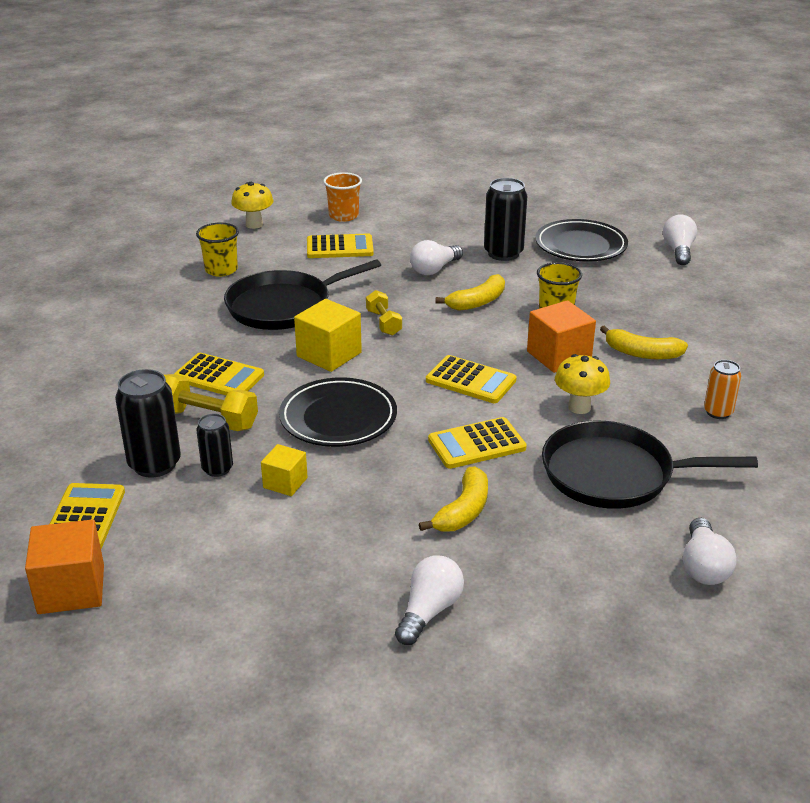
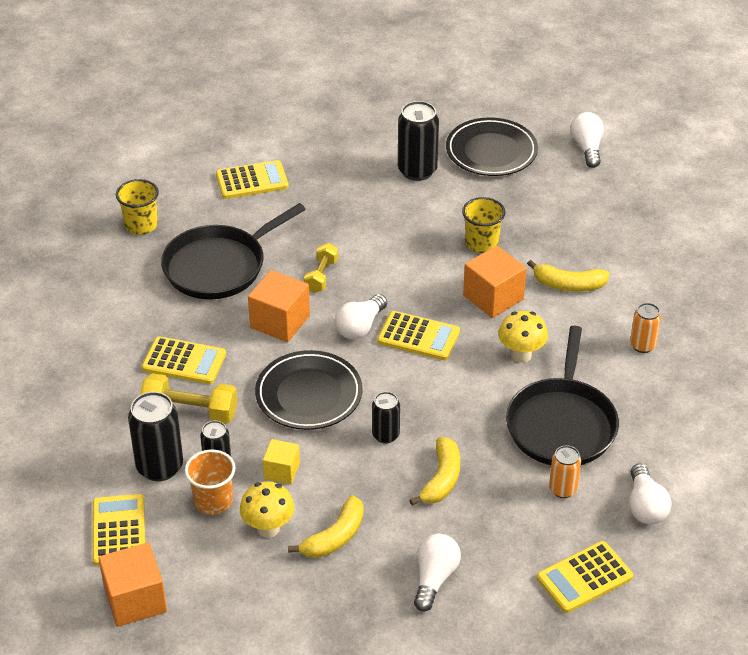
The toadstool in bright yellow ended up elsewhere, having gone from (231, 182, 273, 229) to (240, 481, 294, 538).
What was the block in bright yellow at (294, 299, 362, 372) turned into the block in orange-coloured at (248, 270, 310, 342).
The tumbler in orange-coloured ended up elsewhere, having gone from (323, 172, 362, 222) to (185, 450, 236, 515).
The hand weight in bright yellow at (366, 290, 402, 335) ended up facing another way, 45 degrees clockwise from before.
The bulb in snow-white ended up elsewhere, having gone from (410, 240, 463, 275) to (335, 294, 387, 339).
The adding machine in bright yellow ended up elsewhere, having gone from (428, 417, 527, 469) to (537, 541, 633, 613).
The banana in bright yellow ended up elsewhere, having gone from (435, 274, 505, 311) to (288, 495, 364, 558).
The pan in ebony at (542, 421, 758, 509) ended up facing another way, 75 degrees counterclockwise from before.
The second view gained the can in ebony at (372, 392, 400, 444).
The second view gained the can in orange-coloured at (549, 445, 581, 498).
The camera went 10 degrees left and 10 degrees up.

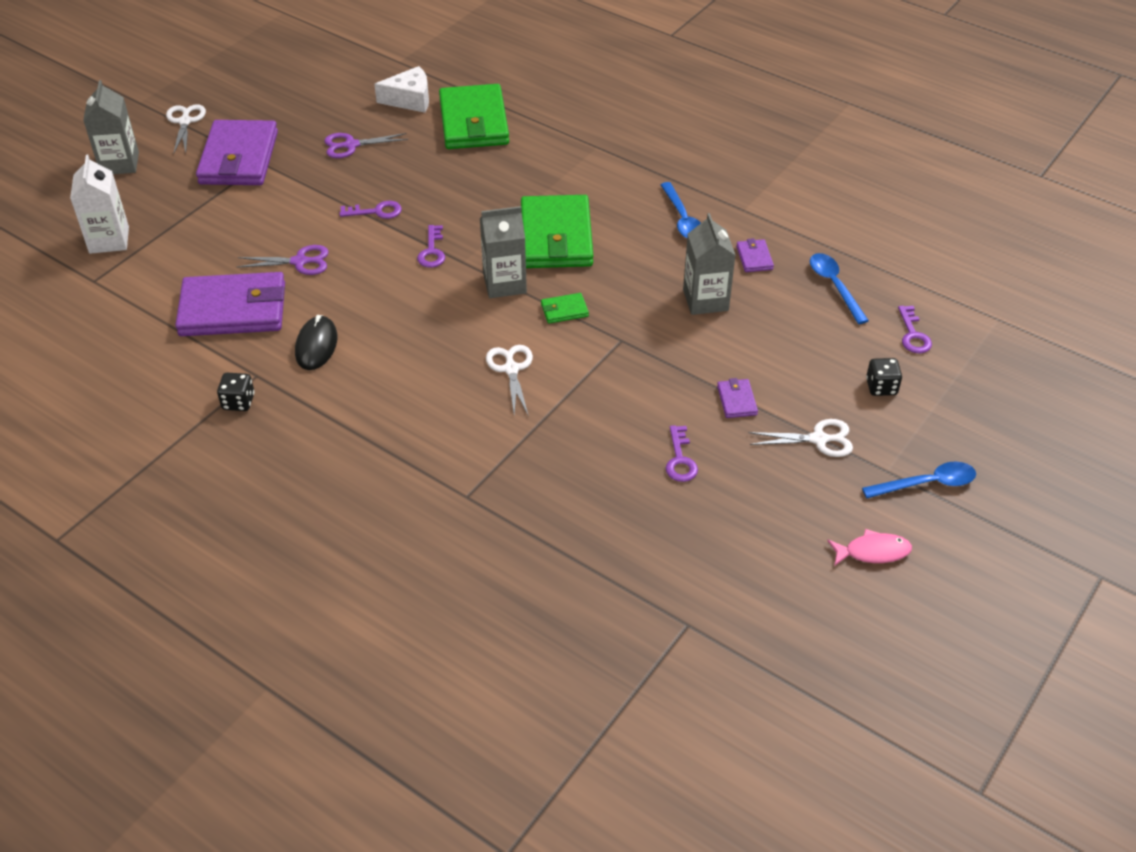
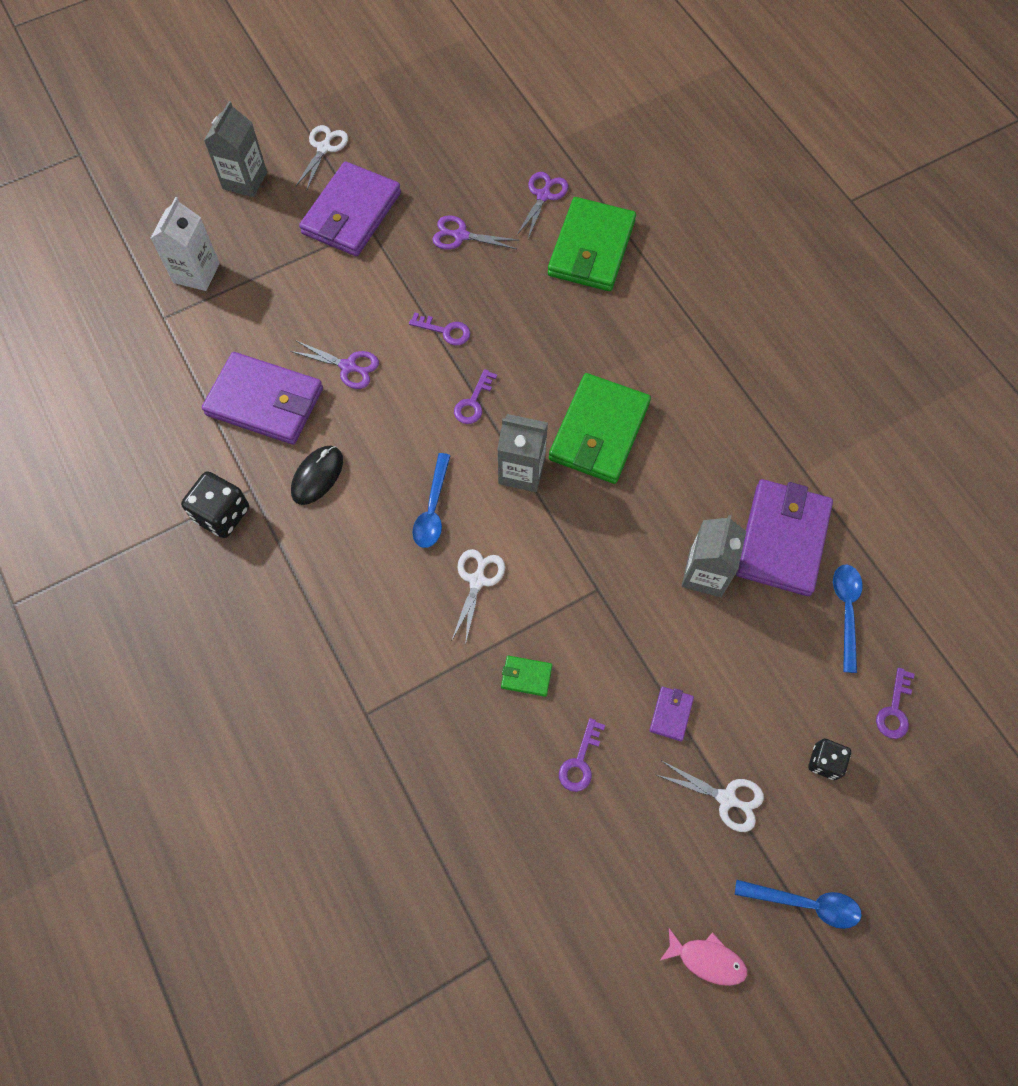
The size of the game die in ebony at (217, 373, 255, 411) changed by a factor of 1.61.
Where the cheese in snow-white stood at (374, 66, 429, 113), the scissors in violet came to stand at (517, 172, 568, 239).
The billfold in green ended up elsewhere, having gone from (541, 293, 589, 324) to (501, 656, 552, 697).
The teaspoon in cobalt ended up elsewhere, having gone from (660, 182, 701, 238) to (413, 453, 451, 548).
The size of the billfold in violet at (736, 238, 774, 272) changed by a factor of 2.39.
The camera went 25 degrees right and 20 degrees up.

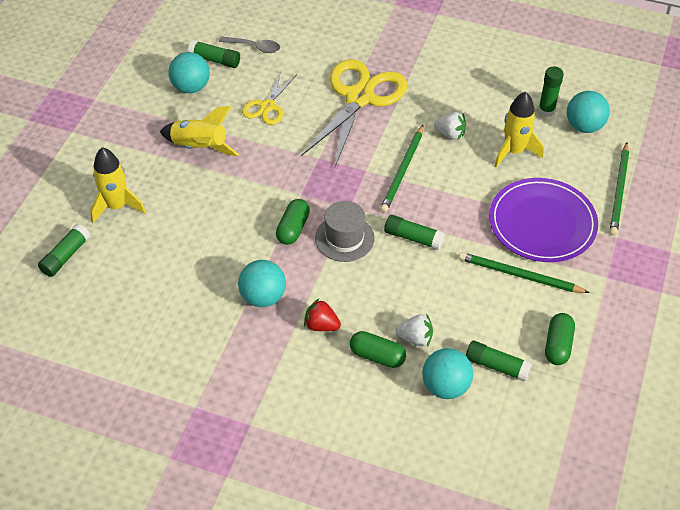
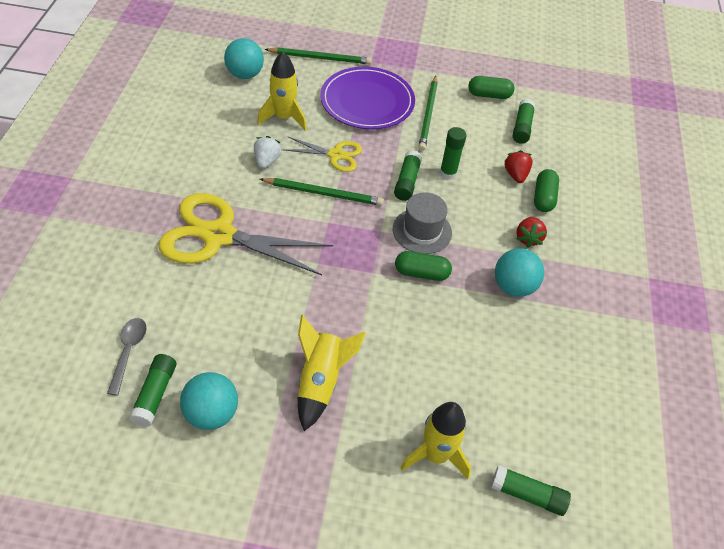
The scissors in bright yellow ended up elsewhere, having gone from (242, 71, 297, 125) to (282, 136, 362, 172).
What was the berry in snow-white at (396, 314, 433, 347) turned into the berry in crimson at (504, 150, 533, 183).
The second view lost the ball in turquoise at (422, 348, 473, 399).
The stick of glue in green ended up elsewhere, having gone from (538, 66, 564, 117) to (440, 127, 466, 180).
The camera went 105 degrees left and 0 degrees up.

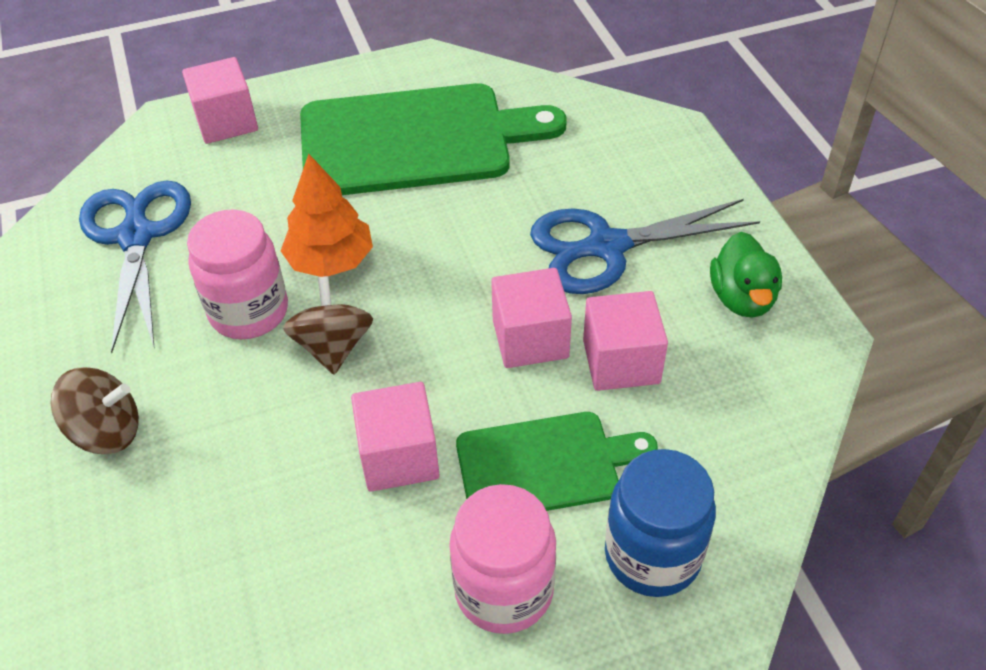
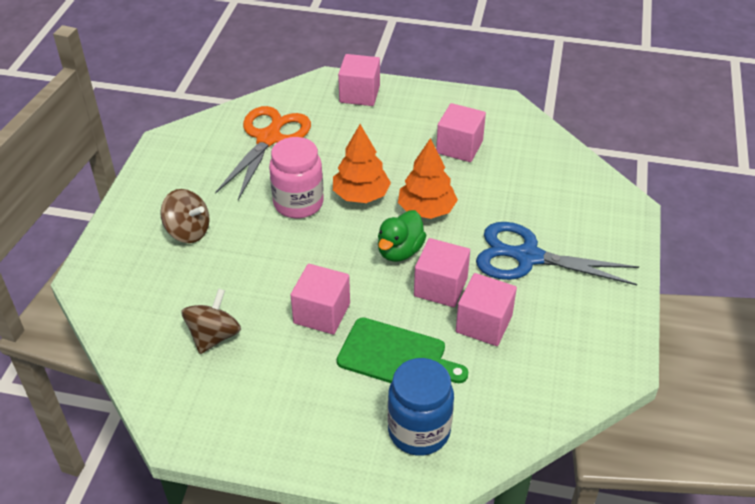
What was the scissors in cobalt at (79, 181, 191, 353) turned into the scissors in orange-coloured at (215, 106, 311, 200).
The whirligig in russet ended up elsewhere, having gone from (283, 276, 373, 374) to (181, 288, 241, 354).
Where the cutting board in green stood at (300, 83, 567, 195), the block in rosy came to stand at (436, 103, 486, 162).
The second view lost the jar in rosy at (449, 484, 556, 634).
The duck in green ended up elsewhere, having gone from (710, 232, 782, 318) to (378, 210, 426, 262).
The second view gained the toy tree in orange-coloured at (398, 138, 458, 219).
The camera went 30 degrees right and 5 degrees down.

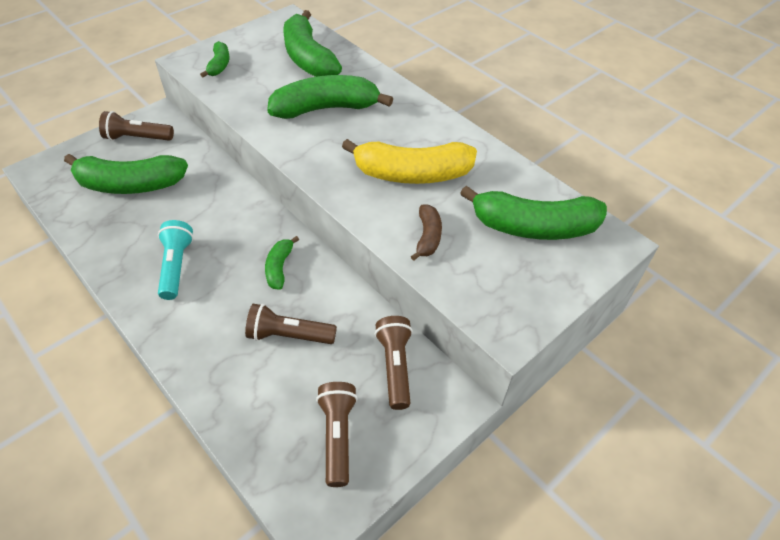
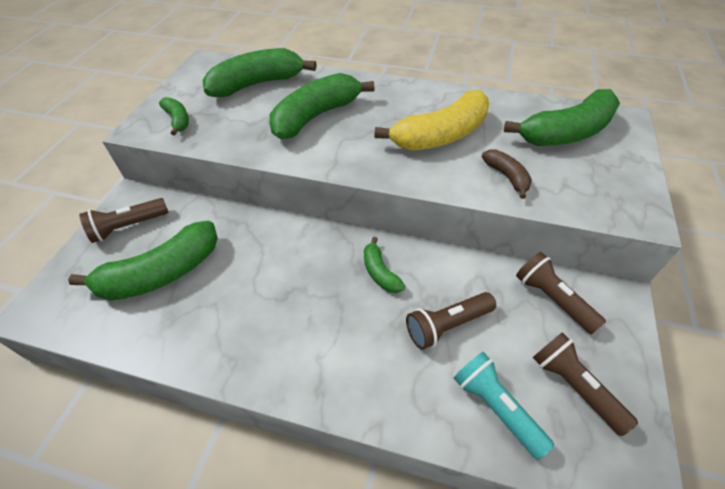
The pocket torch in turquoise ended up elsewhere, having gone from (158, 220, 193, 300) to (454, 352, 554, 460).
The banana in green at (283, 10, 342, 77) ended up facing another way, 120 degrees clockwise from before.
The camera went 30 degrees left and 0 degrees up.

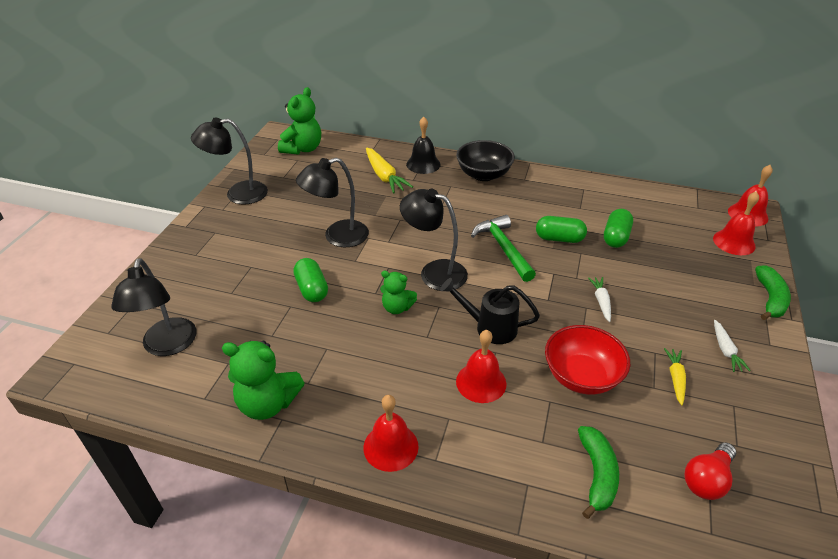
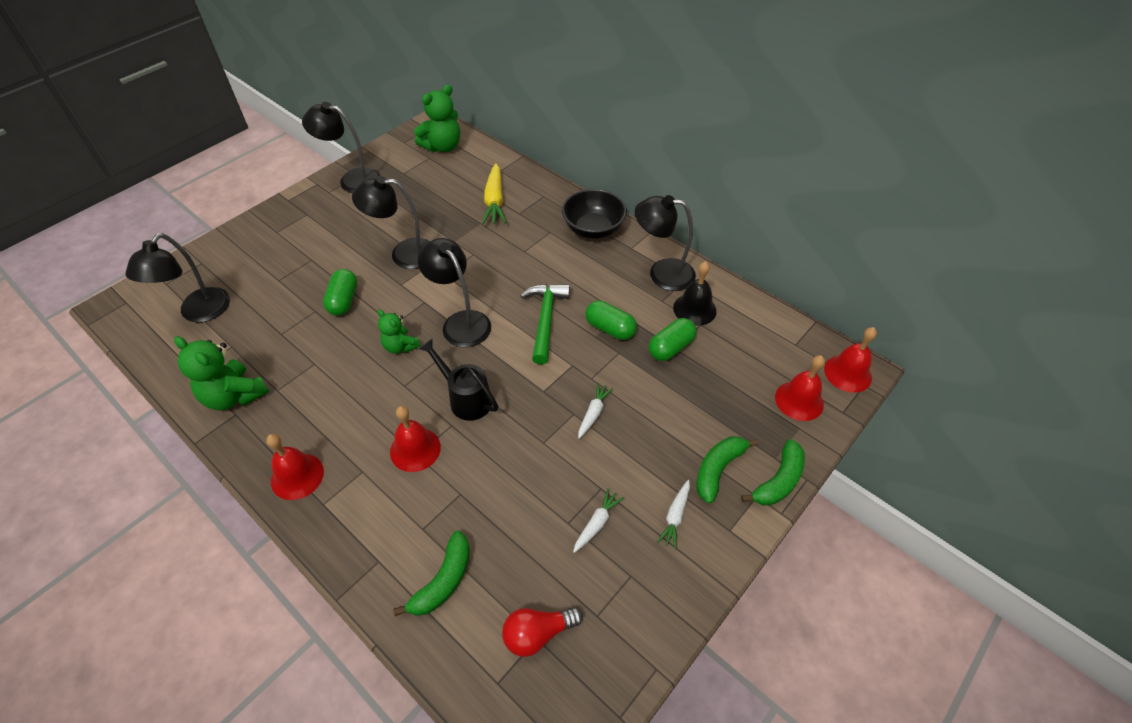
The hand bell in ebony ended up elsewhere, having gone from (406, 117, 441, 174) to (673, 261, 717, 326).
The second view lost the bowl in crimson at (545, 325, 630, 395).
What was the toy carrot in bright yellow at (664, 348, 686, 405) turned into the toy carrot in snow-white at (573, 488, 624, 553).
The second view gained the reading lamp in ebony at (635, 195, 696, 291).
The second view gained the banana in green at (696, 436, 759, 504).
The camera went 25 degrees right and 10 degrees up.

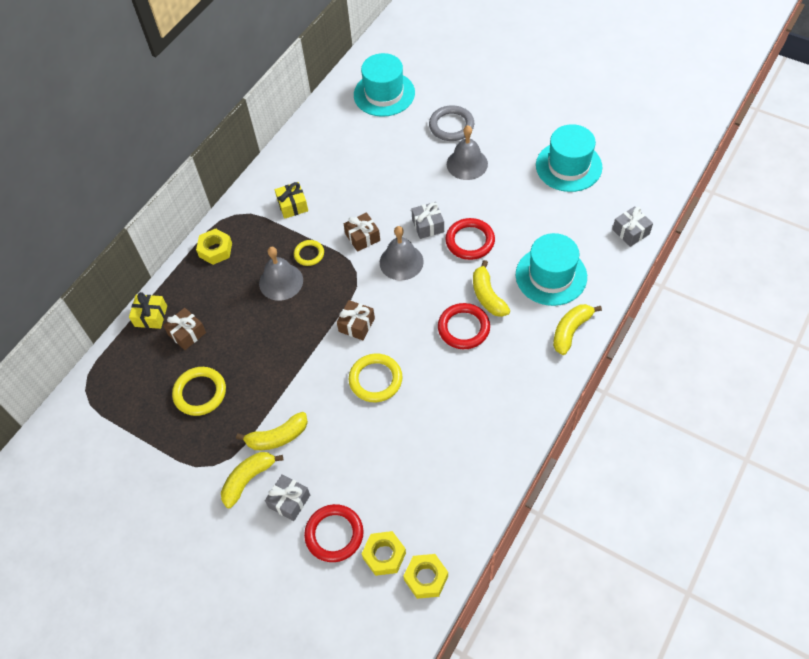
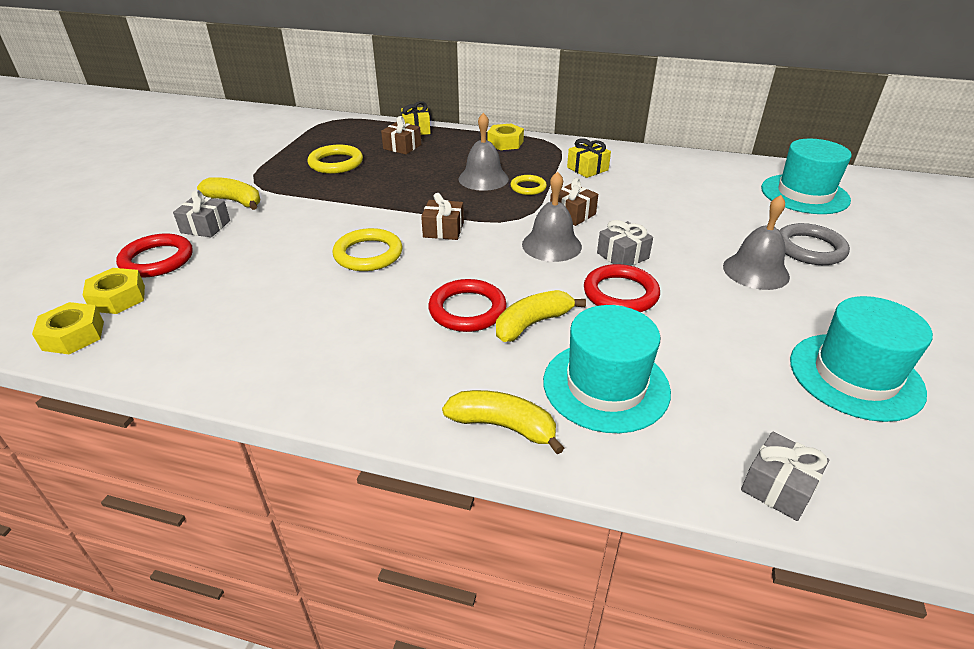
The second view lost the banana in bright yellow at (236, 412, 308, 450).
The camera went 70 degrees right and 20 degrees down.

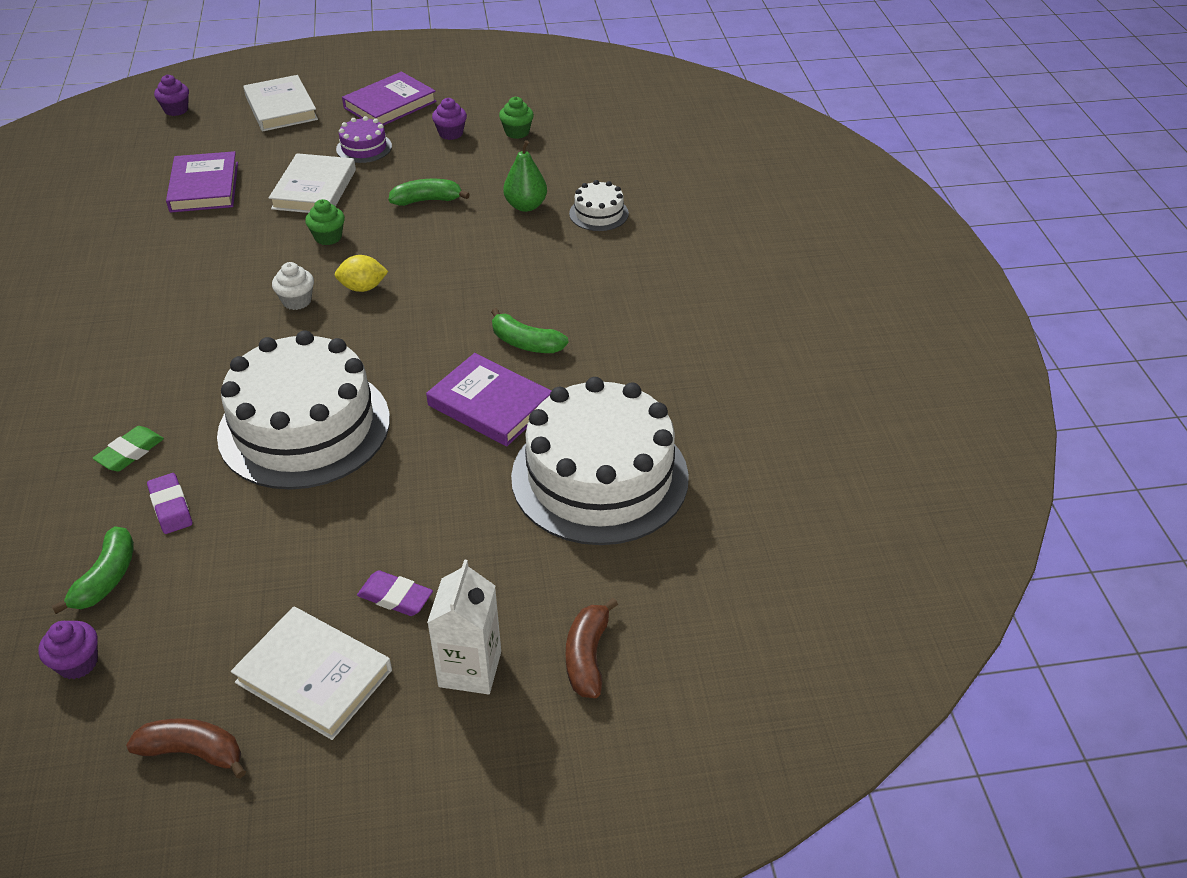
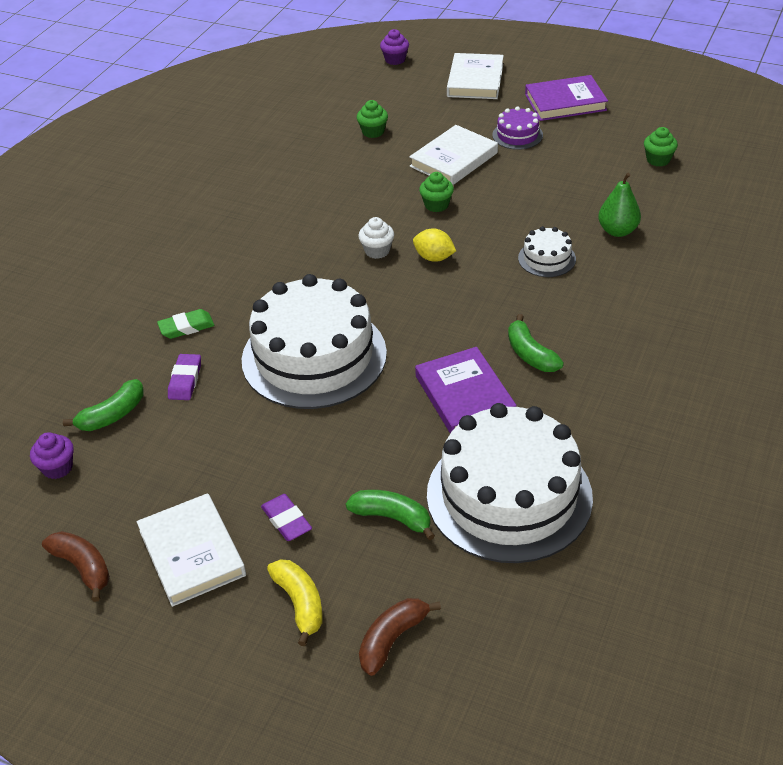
Where the hardback in violet stood at (166, 151, 238, 213), the fairy cake in green came to stand at (357, 100, 388, 138).
The banana in green ended up elsewhere, having gone from (389, 179, 470, 206) to (346, 490, 435, 540).
Where the milk carton in snow-white stood at (427, 560, 501, 694), the banana in bright yellow came to stand at (267, 559, 323, 646).
The second view lost the fairy cake in violet at (432, 98, 467, 140).
The layer cake in snow-white ended up elsewhere, having gone from (569, 180, 629, 231) to (518, 226, 576, 277).
The camera went 35 degrees right and 0 degrees up.

